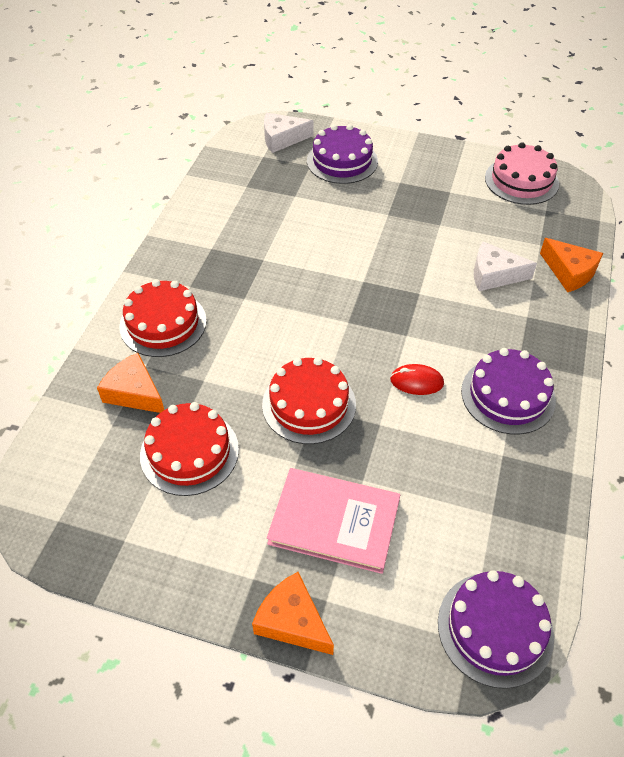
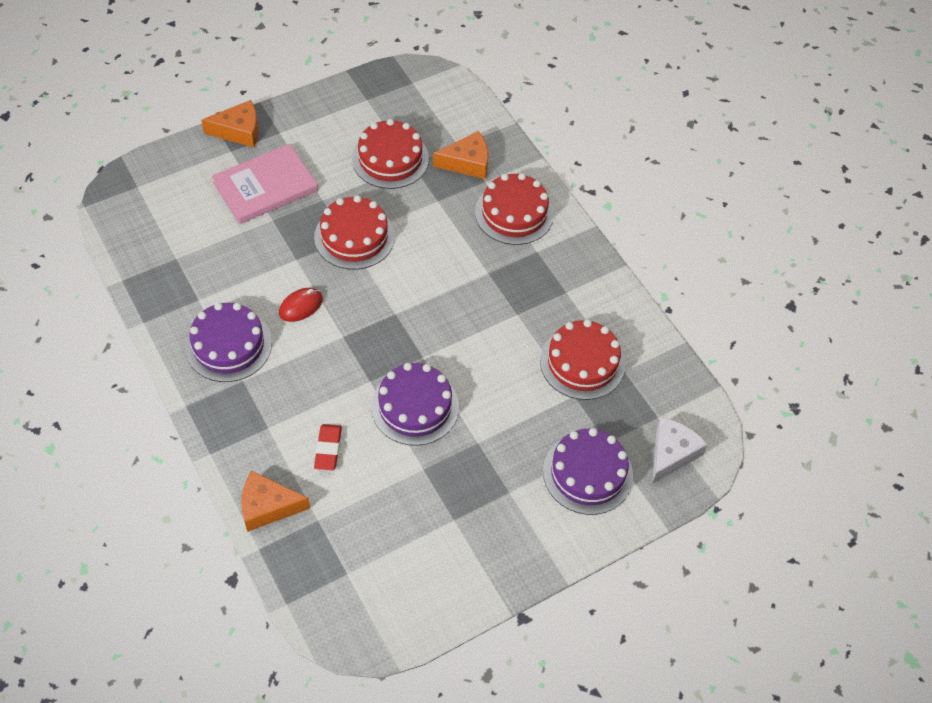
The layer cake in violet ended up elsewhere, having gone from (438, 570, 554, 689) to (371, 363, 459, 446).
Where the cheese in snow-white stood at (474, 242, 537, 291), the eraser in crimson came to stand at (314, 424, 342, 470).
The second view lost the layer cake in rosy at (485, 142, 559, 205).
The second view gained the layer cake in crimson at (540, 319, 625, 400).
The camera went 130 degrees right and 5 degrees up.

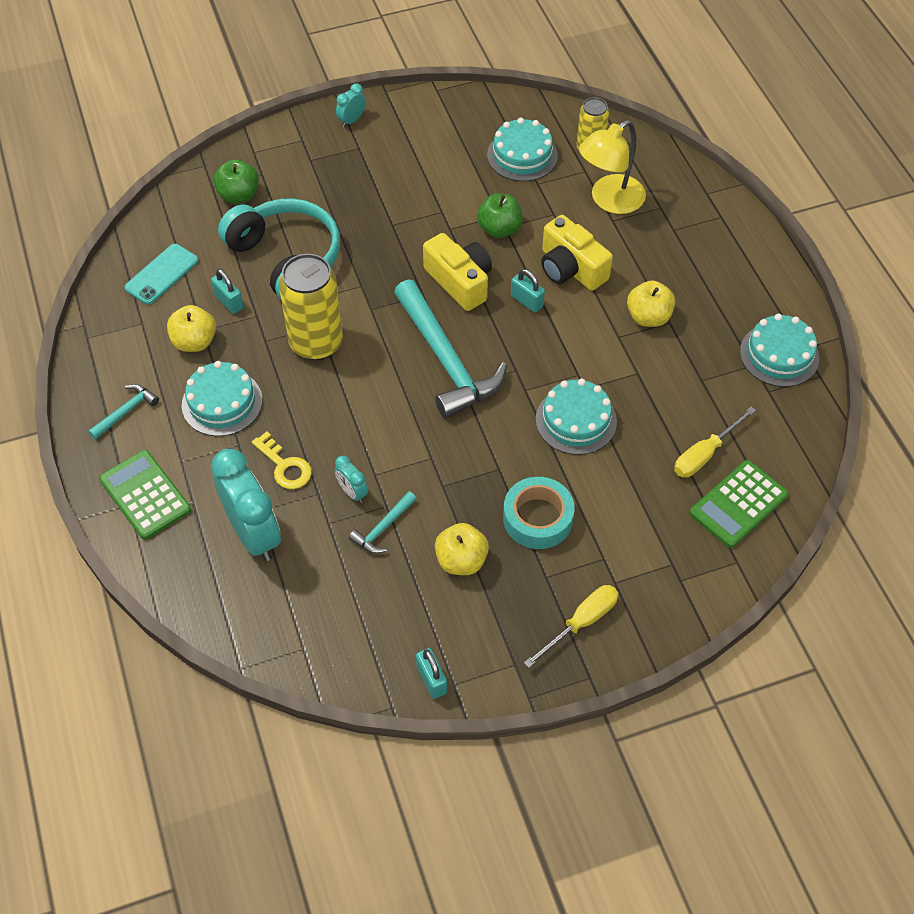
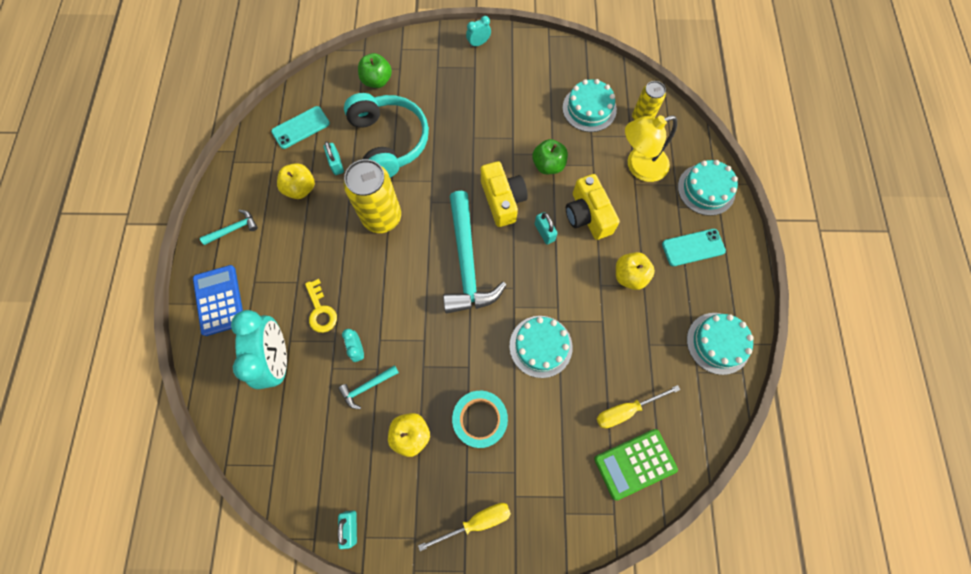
What was the adding machine in green at (99, 450, 191, 540) turned into the adding machine in cobalt at (193, 265, 243, 336).
The layer cake in turquoise ended up elsewhere, having gone from (182, 361, 263, 436) to (678, 160, 738, 216).
The second view gained the smartphone in turquoise at (662, 229, 726, 266).
The camera went 20 degrees right and 15 degrees up.

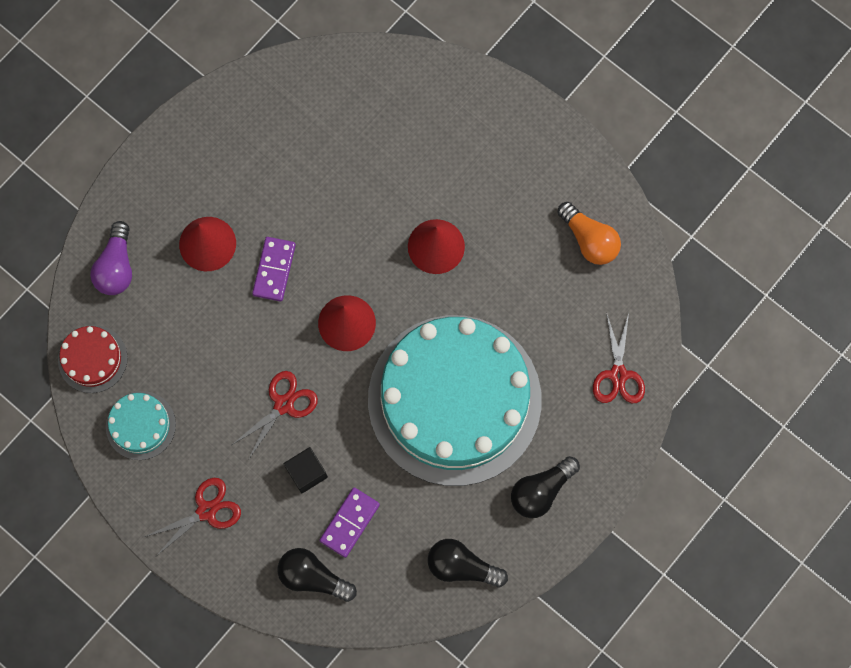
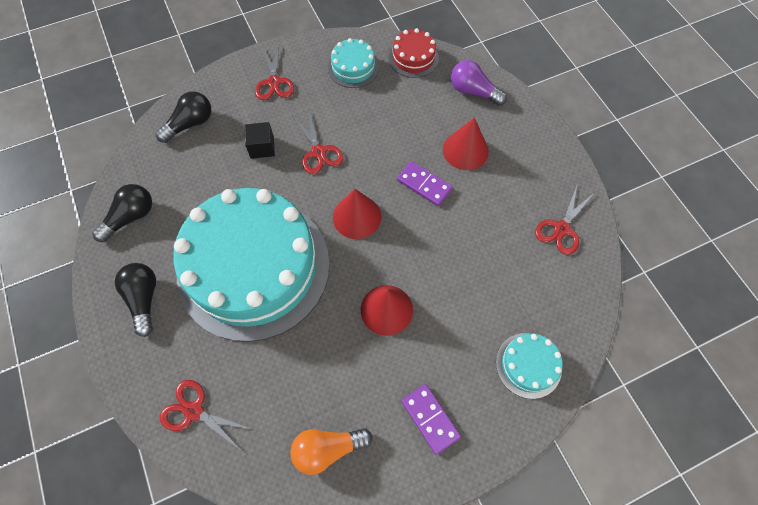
The domino piece in violet ended up elsewhere, having gone from (319, 487, 380, 558) to (402, 384, 461, 455).
The second view gained the layer cake in turquoise at (496, 333, 563, 399).
The second view gained the scissors in crimson at (535, 186, 594, 255).
The camera went 115 degrees right and 10 degrees down.

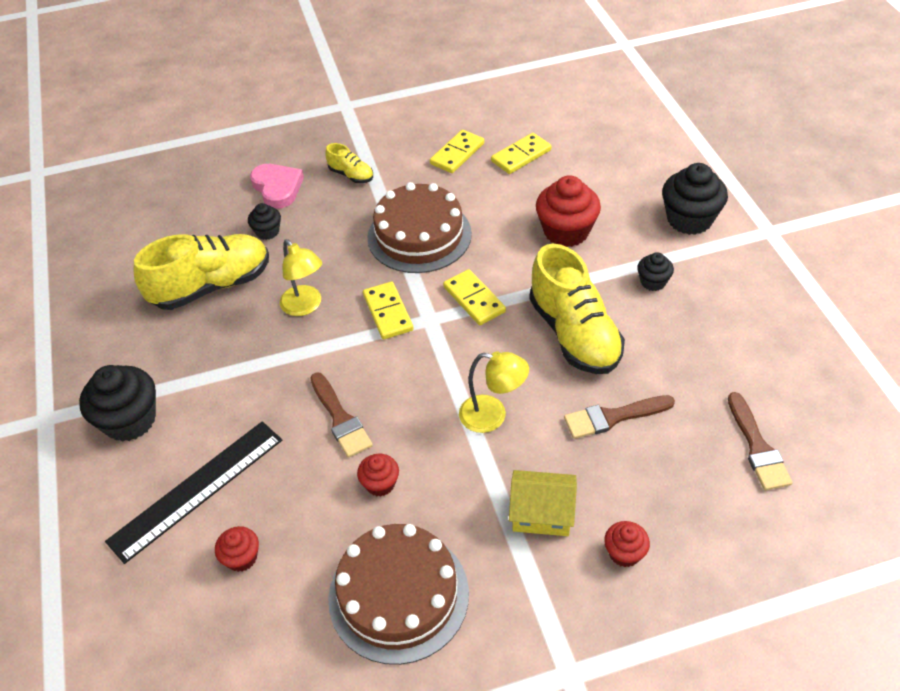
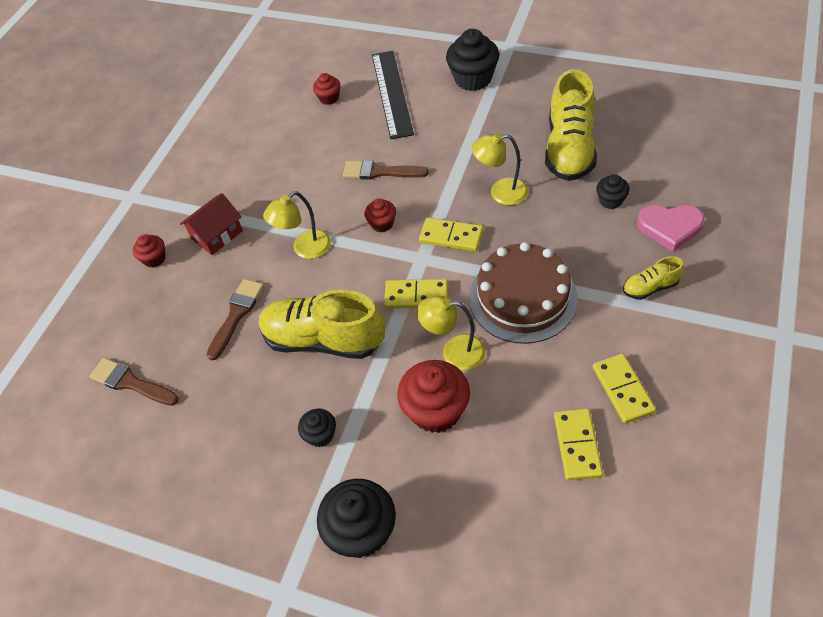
The second view lost the layer cake in russet at (328, 524, 469, 665).
The fairy cake in crimson ended up elsewhere, having gone from (357, 454, 399, 497) to (364, 198, 396, 233).
What was the house in bright yellow at (509, 470, 577, 536) turned into the house in crimson at (180, 193, 243, 255).
The second view gained the reading lamp in bright yellow at (417, 295, 486, 371).
The camera went 130 degrees right and 5 degrees up.

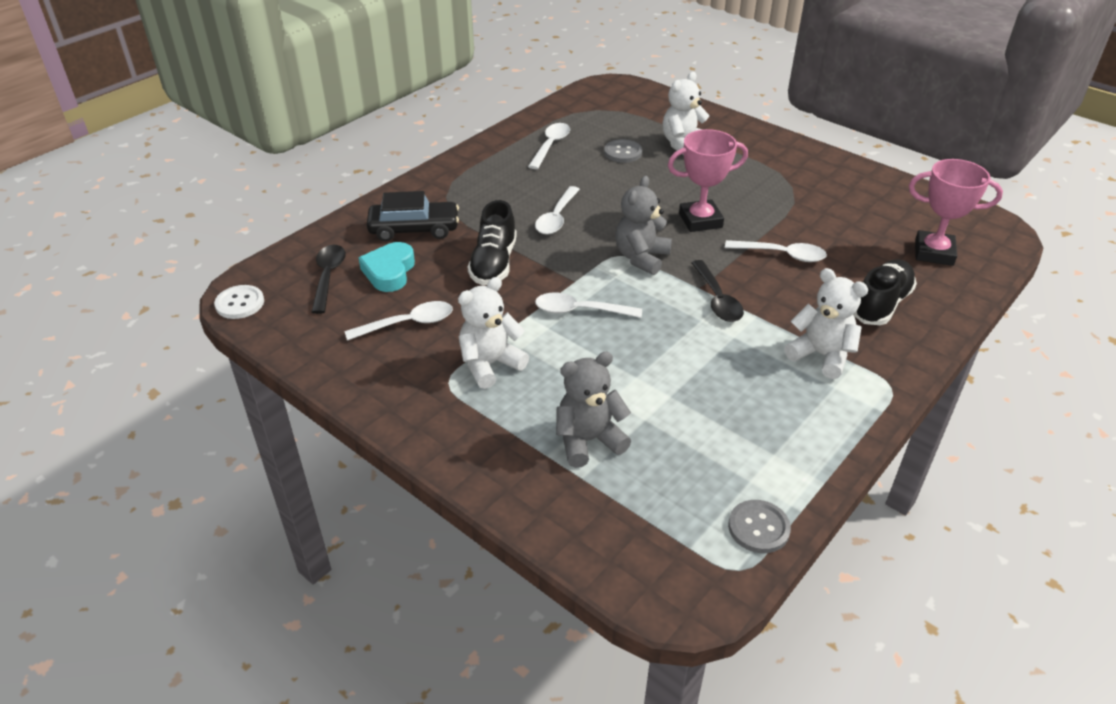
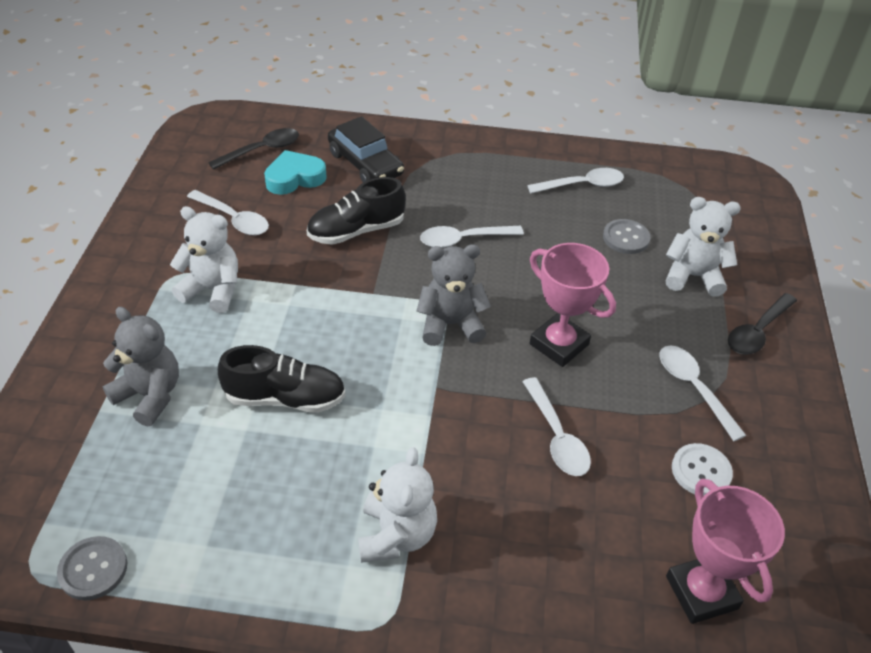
The button in snow-white ended up elsewhere, having gone from (214, 285, 264, 319) to (672, 443, 733, 496).
The teaspoon in snow-white ended up elsewhere, having gone from (535, 293, 642, 318) to (660, 345, 746, 441).
The teaspoon in ebony ended up elsewhere, having gone from (691, 260, 744, 322) to (728, 293, 797, 355).
The shoe in ebony ended up elsewhere, having gone from (853, 259, 917, 325) to (218, 345, 346, 413).
The camera went 55 degrees right and 5 degrees up.

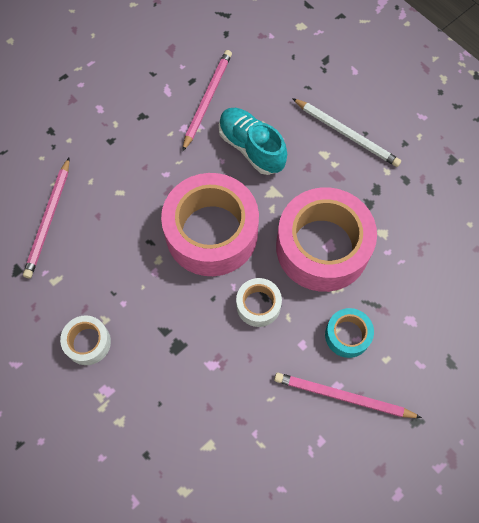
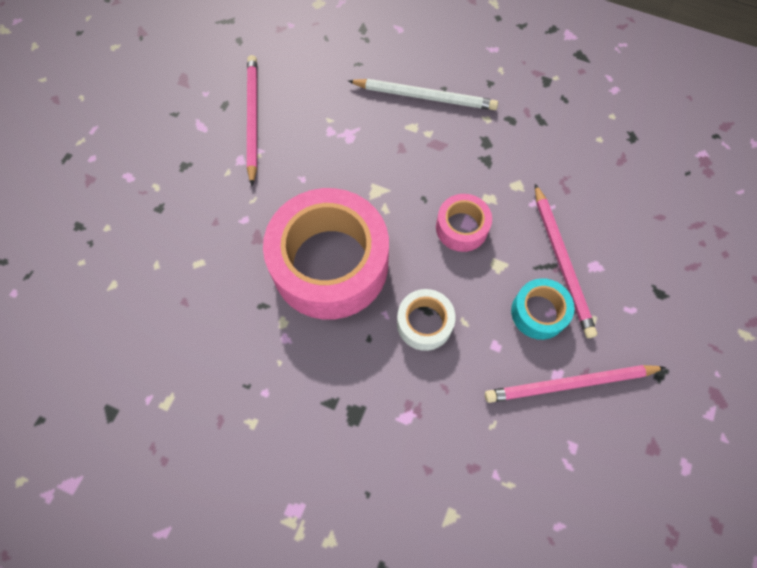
The lead pencil in rosy ended up elsewhere, having gone from (23, 158, 69, 278) to (535, 184, 597, 338).
The second view lost the sticky tape in snow-white at (60, 315, 111, 365).
The second view lost the shoe in turquoise at (219, 108, 287, 175).
The size of the sticky tape in rosy at (276, 188, 377, 292) changed by a factor of 0.46.
The camera went 25 degrees left and 0 degrees up.

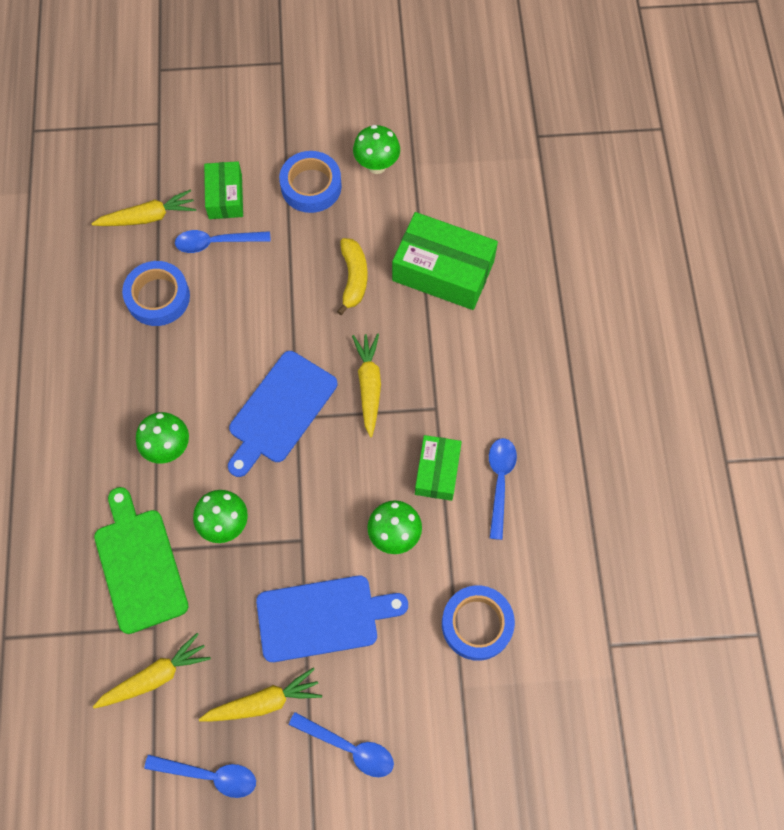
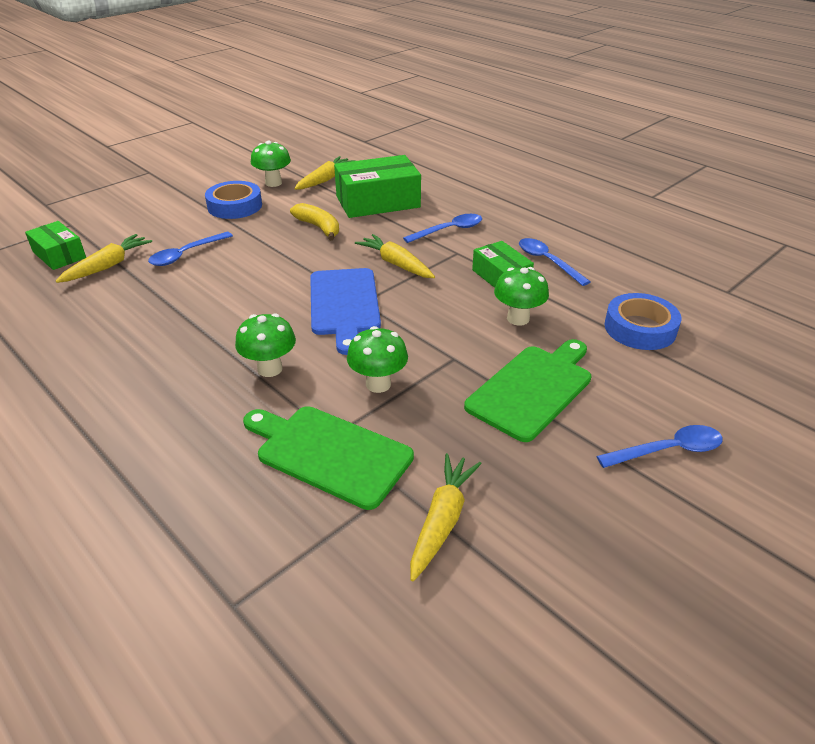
The second view lost the sticky tape in cobalt at (122, 261, 190, 326).
The teaspoon in cobalt ended up elsewhere, having gone from (144, 755, 256, 798) to (403, 214, 482, 243).
The toy carrot in bright yellow ended up elsewhere, having gone from (199, 668, 322, 721) to (294, 156, 356, 190).
The package in green ended up elsewhere, having gone from (204, 161, 243, 219) to (25, 221, 86, 270).
What was the cutting board in cobalt at (256, 575, 408, 662) turned into the cutting board in green at (464, 339, 591, 442).
The camera went 40 degrees left and 30 degrees down.

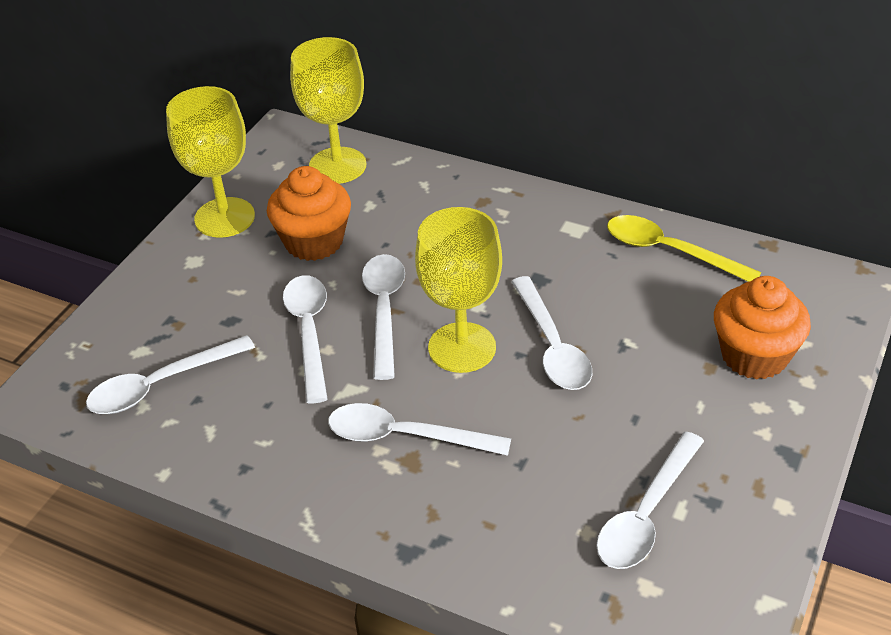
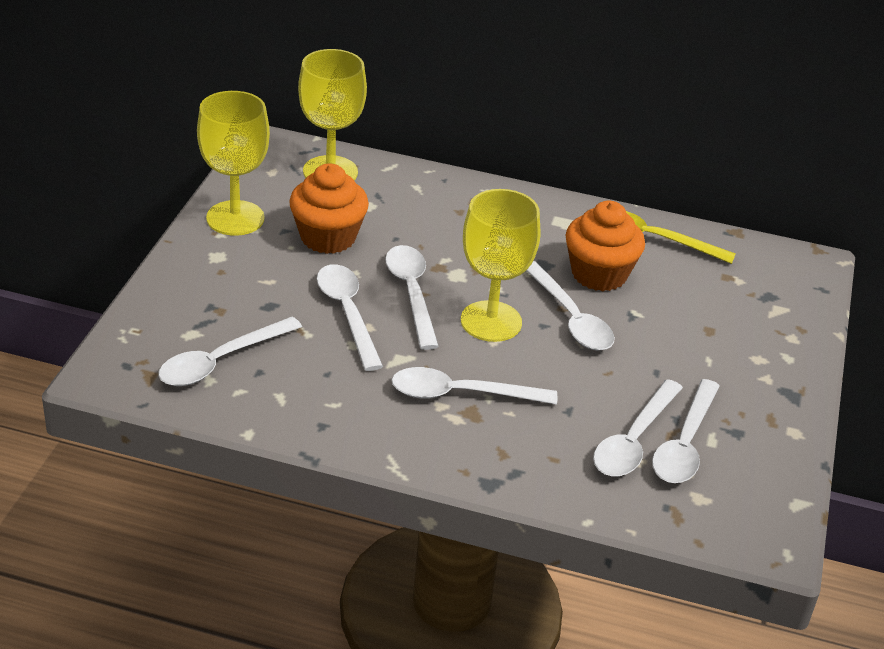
The fairy cake in orange-coloured ended up elsewhere, having gone from (714, 276, 811, 380) to (566, 201, 645, 291).
The second view gained the teaspoon in snow-white at (593, 379, 683, 476).
The camera went 15 degrees left and 5 degrees down.

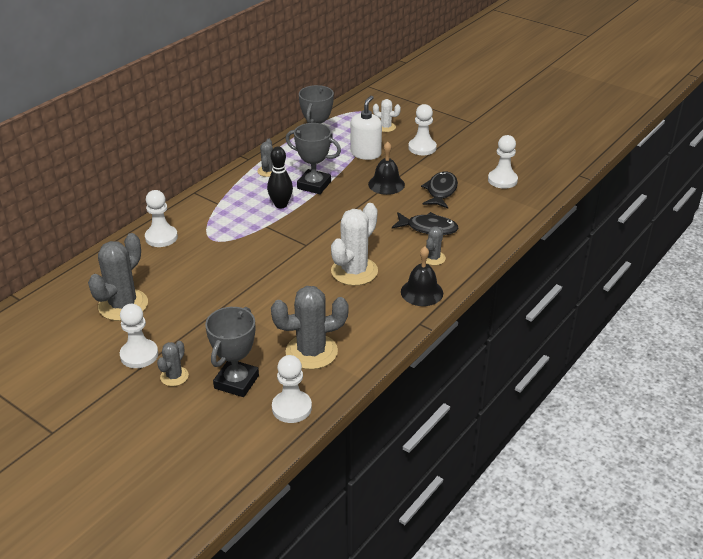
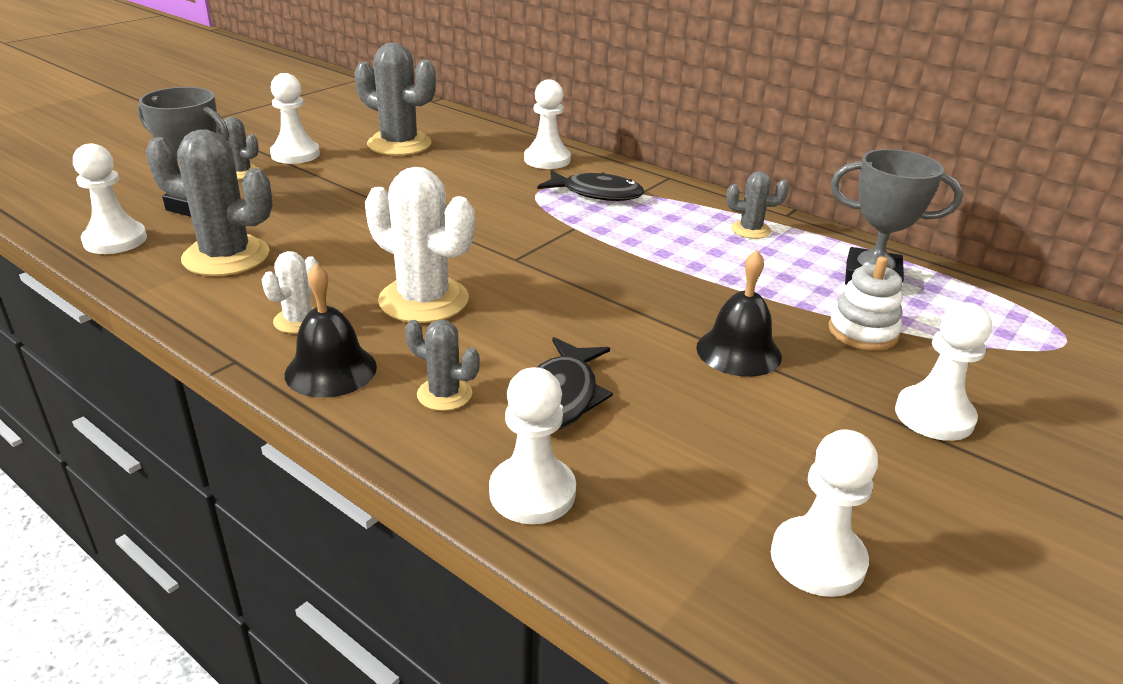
The second view lost the tenpin in ebony at (267, 147, 293, 208).
The saguaro cactus in ash-grey at (271, 286, 349, 369) ended up facing another way, 60 degrees counterclockwise from before.
The second view lost the award cup in ash-grey at (286, 123, 341, 194).
Where the soap dispenser in snow-white stood at (351, 96, 382, 160), the stacking toy in snow-white came to stand at (829, 256, 903, 351).
The saguaro cactus in snow-white ended up elsewhere, having gone from (373, 99, 401, 132) to (262, 251, 319, 334).
The toy fish in ebony ended up elsewhere, having gone from (421, 172, 458, 209) to (537, 170, 644, 201).
The second view gained the pawn in snow-white at (489, 367, 576, 524).
The camera went 90 degrees right and 5 degrees down.

